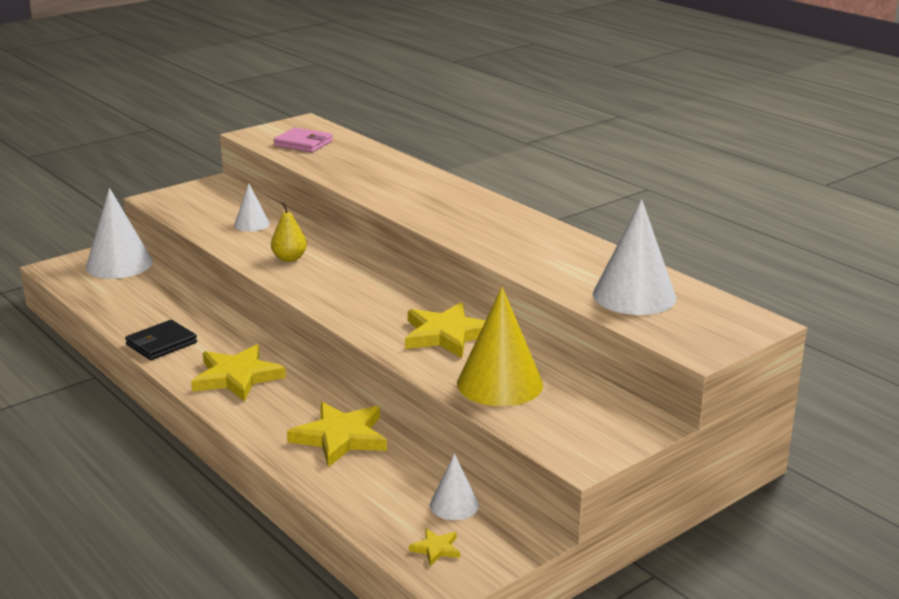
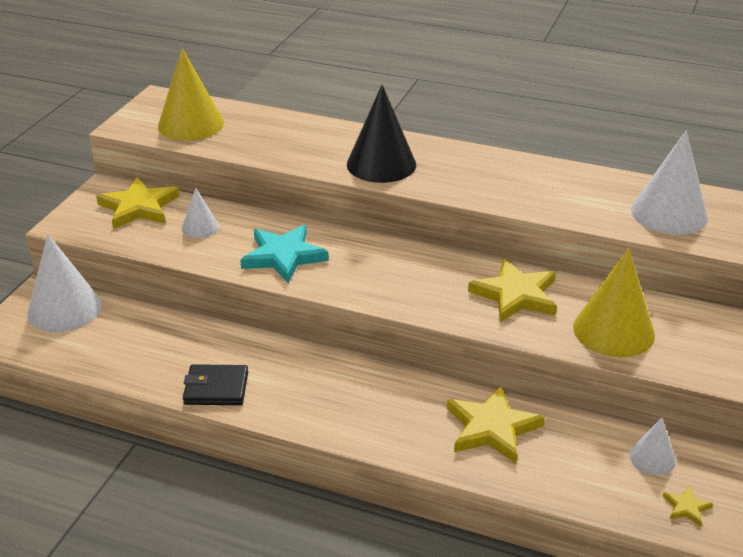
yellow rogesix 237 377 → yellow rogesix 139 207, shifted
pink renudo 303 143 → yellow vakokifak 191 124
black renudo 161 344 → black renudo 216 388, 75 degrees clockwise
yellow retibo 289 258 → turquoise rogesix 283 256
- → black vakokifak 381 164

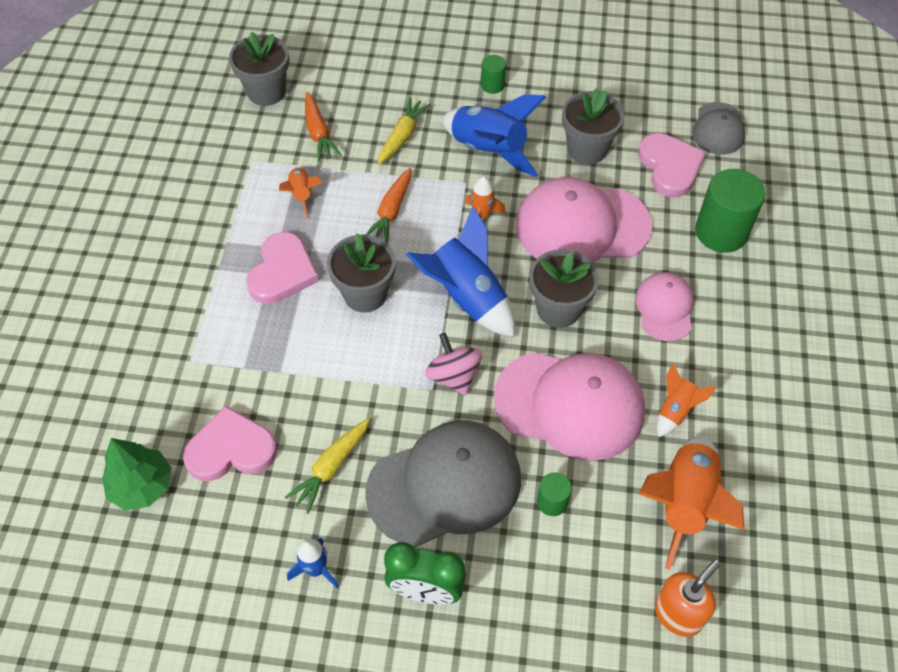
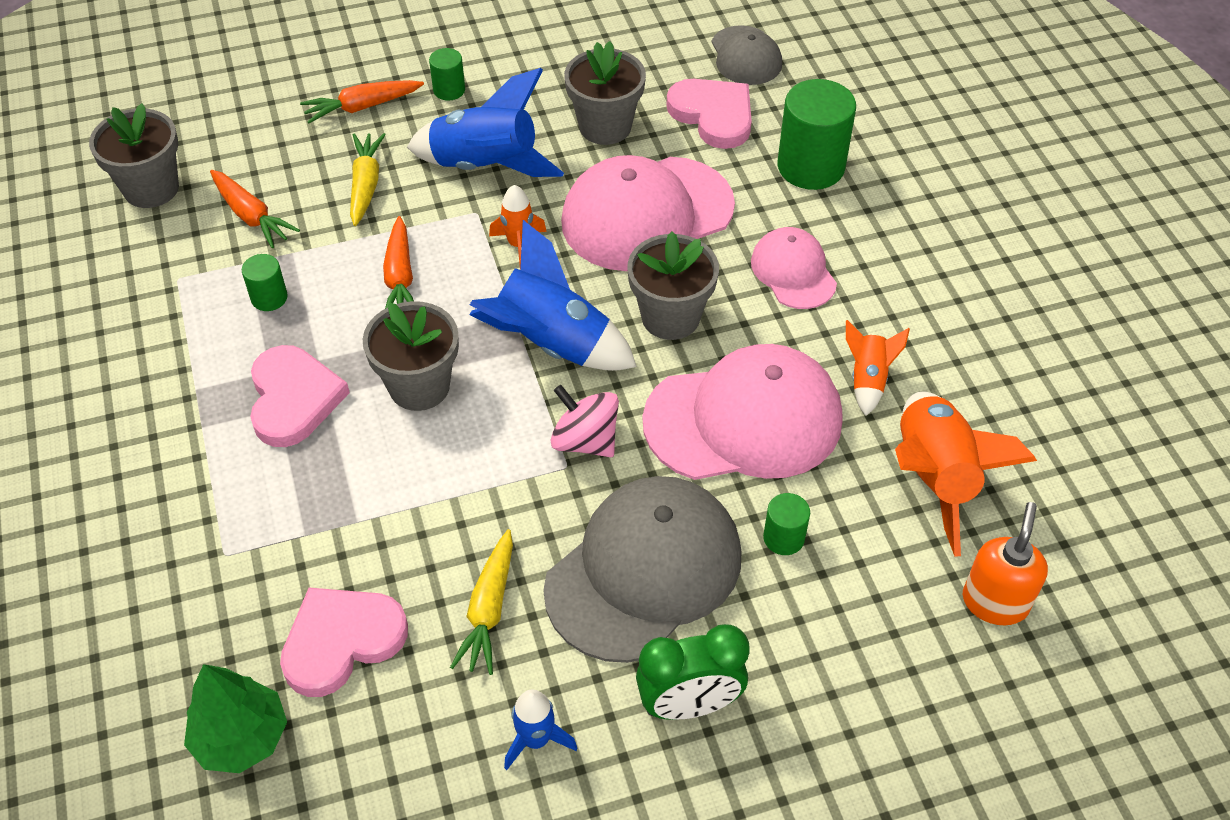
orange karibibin 302 195 → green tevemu 269 298
- → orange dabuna 362 107

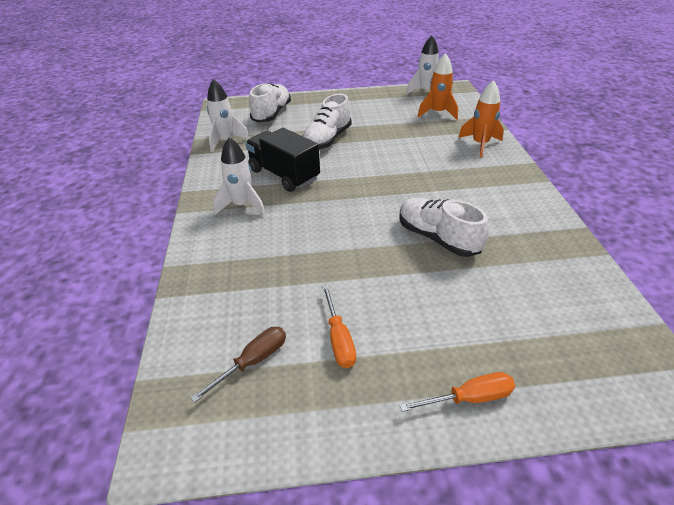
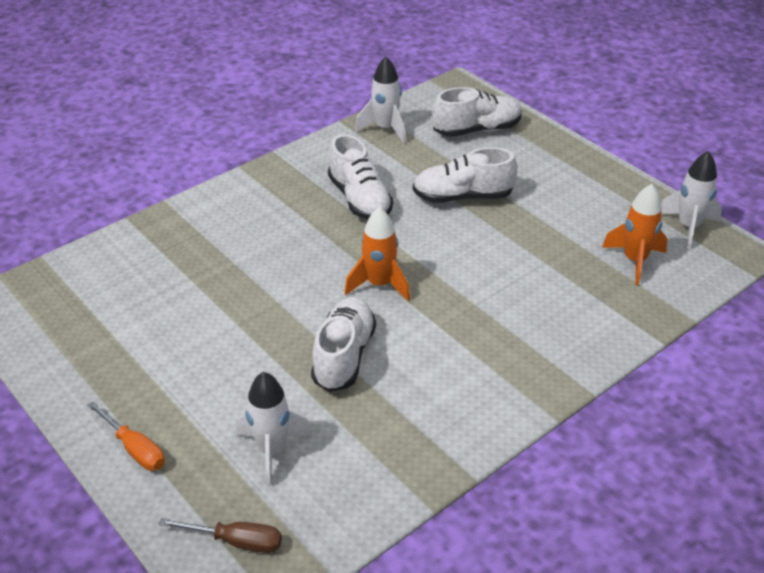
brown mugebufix 253 361 → brown mugebufix 236 541, shifted
white karibibin 242 206 → white karibibin 272 450, shifted
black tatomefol 284 175 → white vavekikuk 359 199
orange karibibin 480 144 → orange karibibin 379 284, shifted
orange mugebufix 339 339 → -

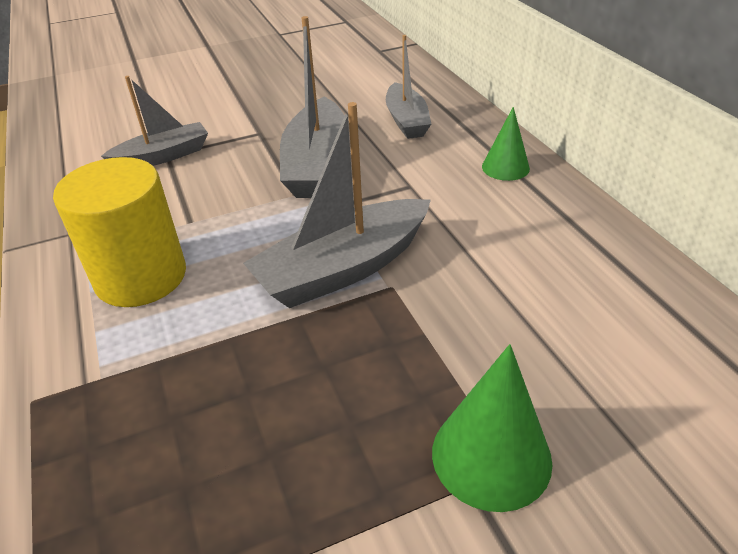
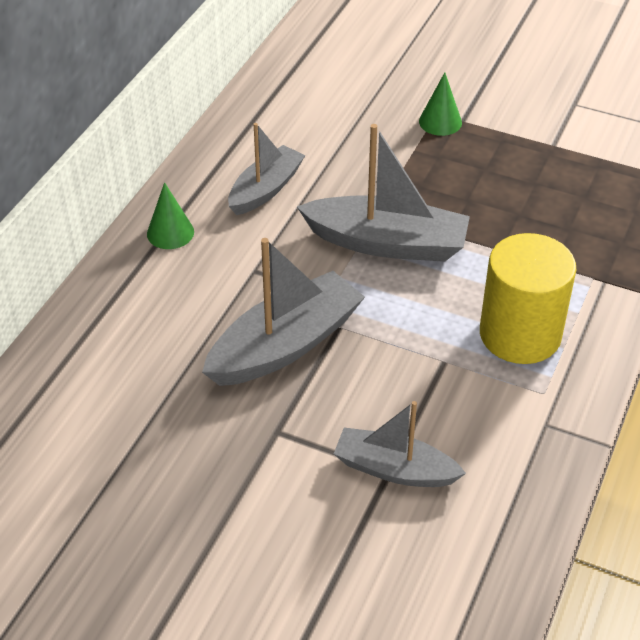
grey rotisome 406 121 → grey rotisome 265 189, shifted
green vakokifak 491 456 → green vakokifak 440 122, x0.64

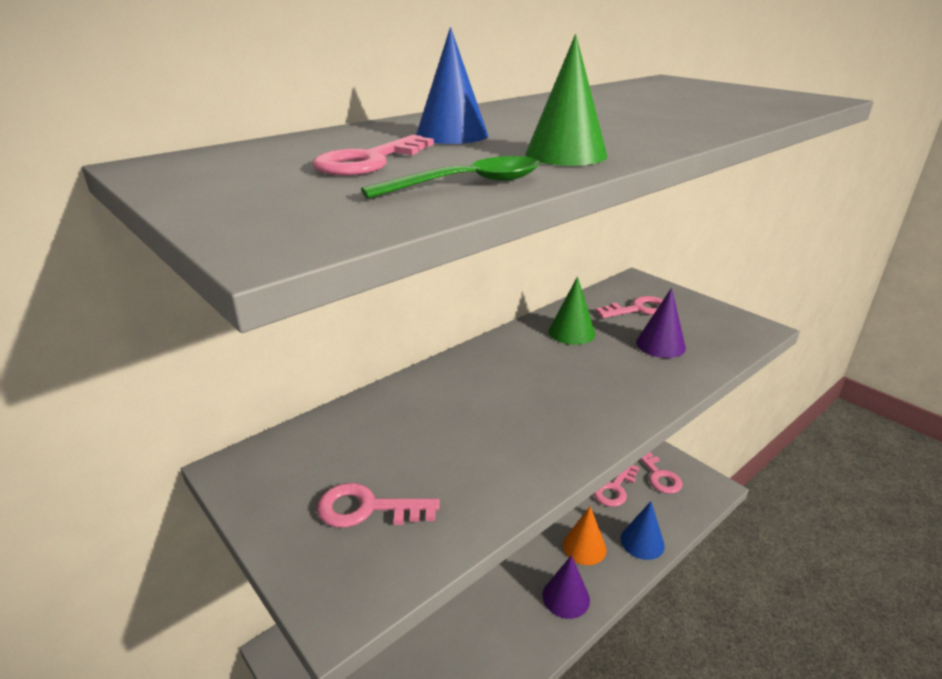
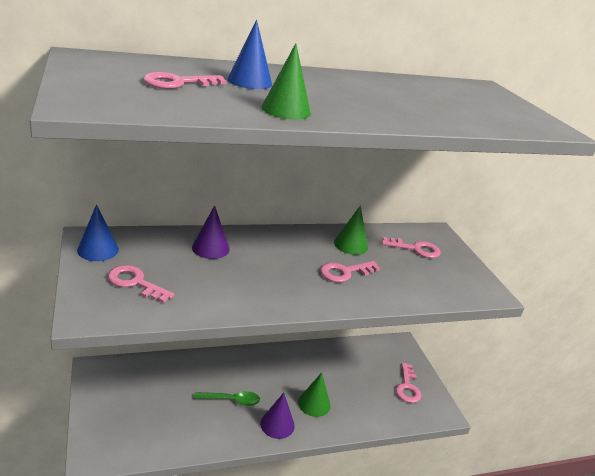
blue vakokifak 642 542 → blue vakokifak 98 250, shifted
purple vakokifak 660 345 → purple vakokifak 210 248, shifted
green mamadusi 468 184 → green mamadusi 232 400, shifted
orange vakokifak 584 547 → green vakokifak 314 403
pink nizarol 615 488 → pink nizarol 345 272, shifted

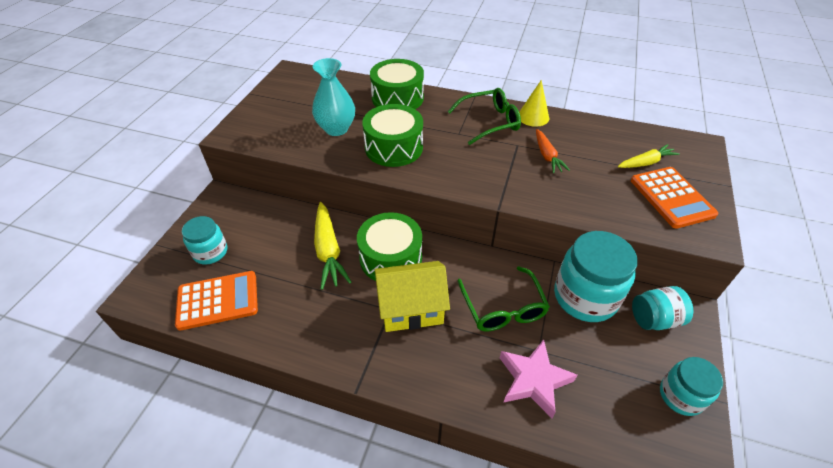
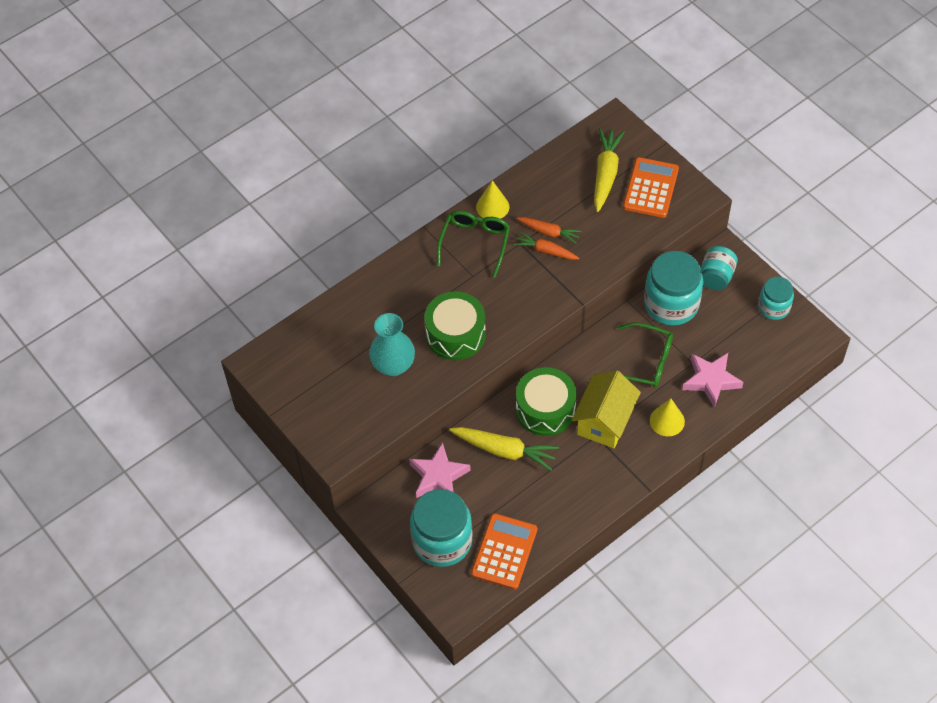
- → pink rogesix 438 476
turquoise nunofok 210 252 → turquoise nunofok 442 541, x1.72
- → orange dabuna 546 251
yellow dabuna 646 162 → yellow dabuna 605 173, x1.60
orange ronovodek 671 197 → orange ronovodek 650 188, 90 degrees counterclockwise
- → yellow vakokifak 667 421
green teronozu 397 98 → -

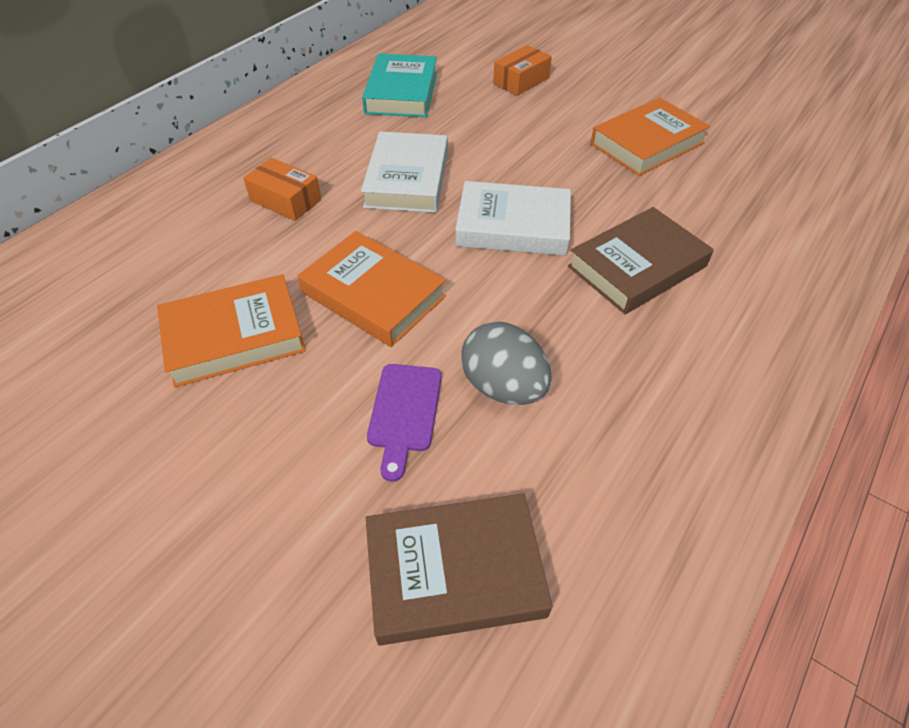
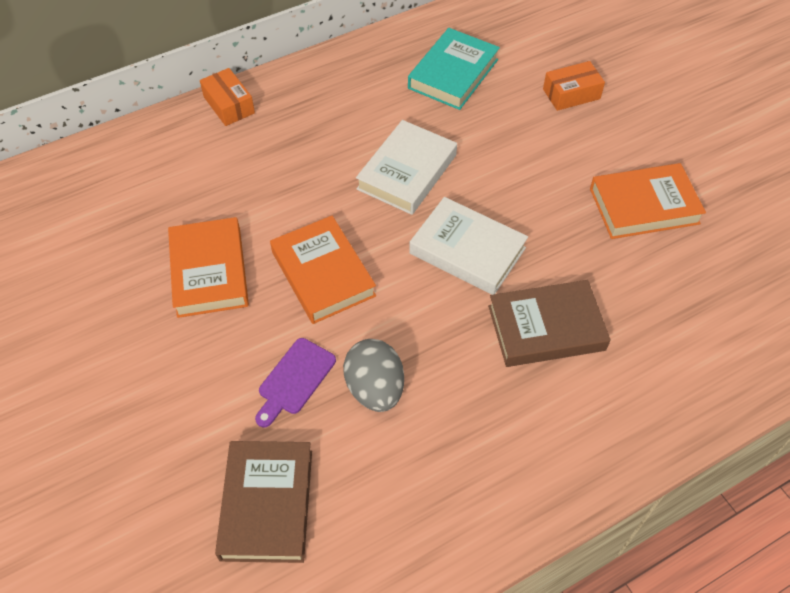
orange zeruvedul 234 336 → orange zeruvedul 209 271, 75 degrees clockwise
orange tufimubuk 286 200 → orange tufimubuk 229 105, shifted
brown zeruvedul 454 571 → brown zeruvedul 267 504, 75 degrees clockwise

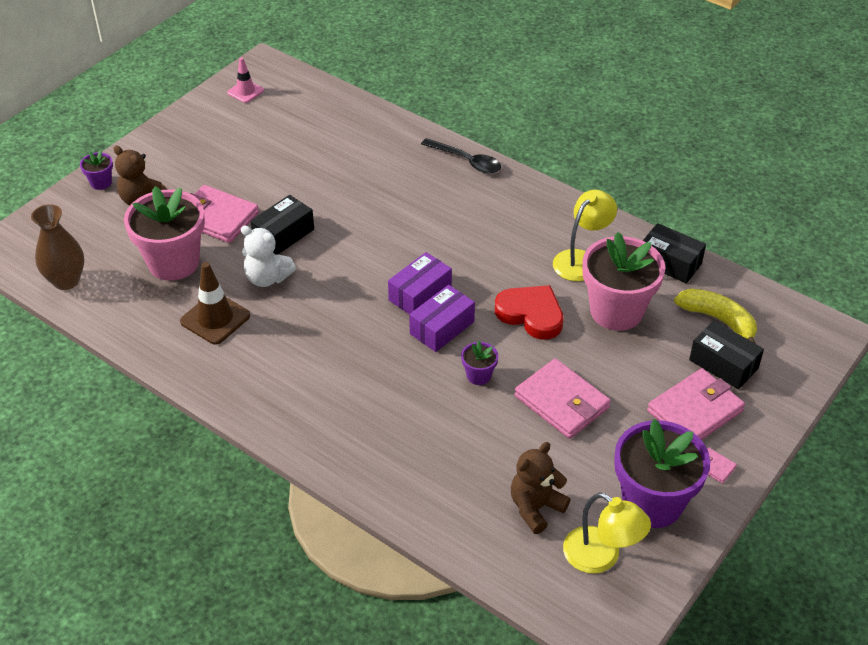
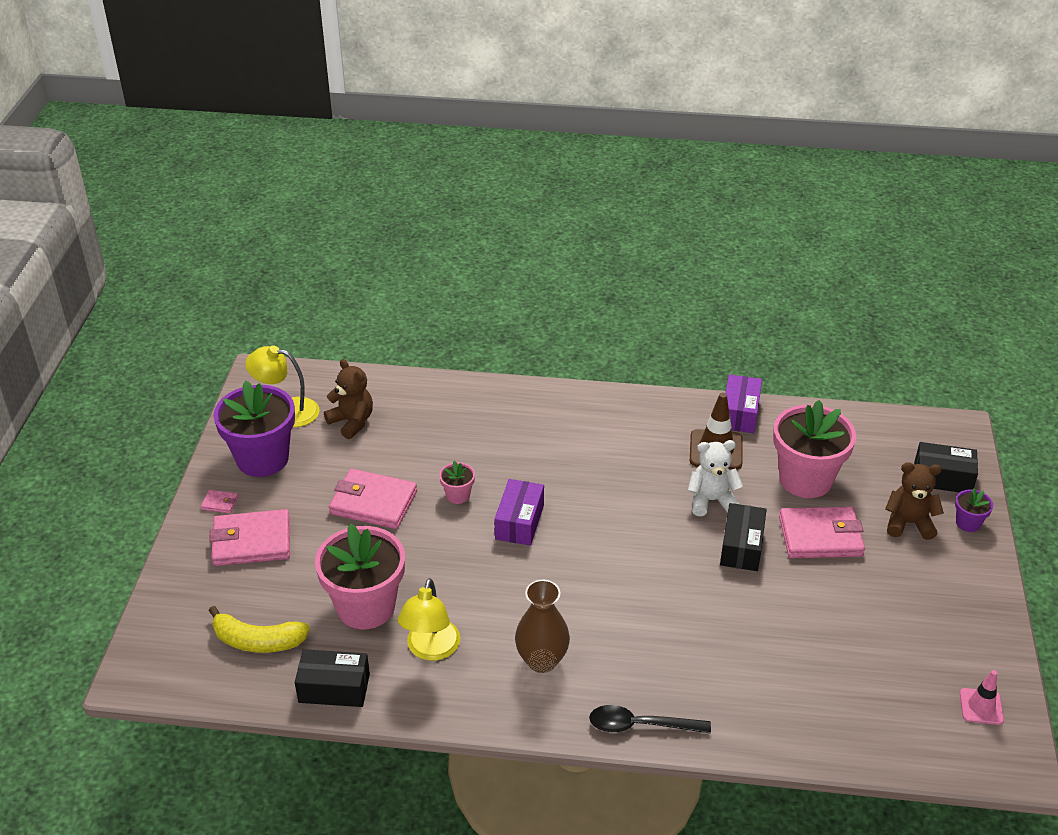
pink renudo 695 411 → pink renudo 252 541, 60 degrees clockwise
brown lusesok 535 508 → brown lusesok 352 422, 60 degrees counterclockwise
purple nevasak 478 375 → pink nevasak 458 495
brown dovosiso 66 280 → brown dovosiso 542 661, shifted
purple tufimubuk 420 294 → purple tufimubuk 739 413, shifted
black tufimubuk 723 364 → black tufimubuk 942 478, shifted
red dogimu 531 314 → -

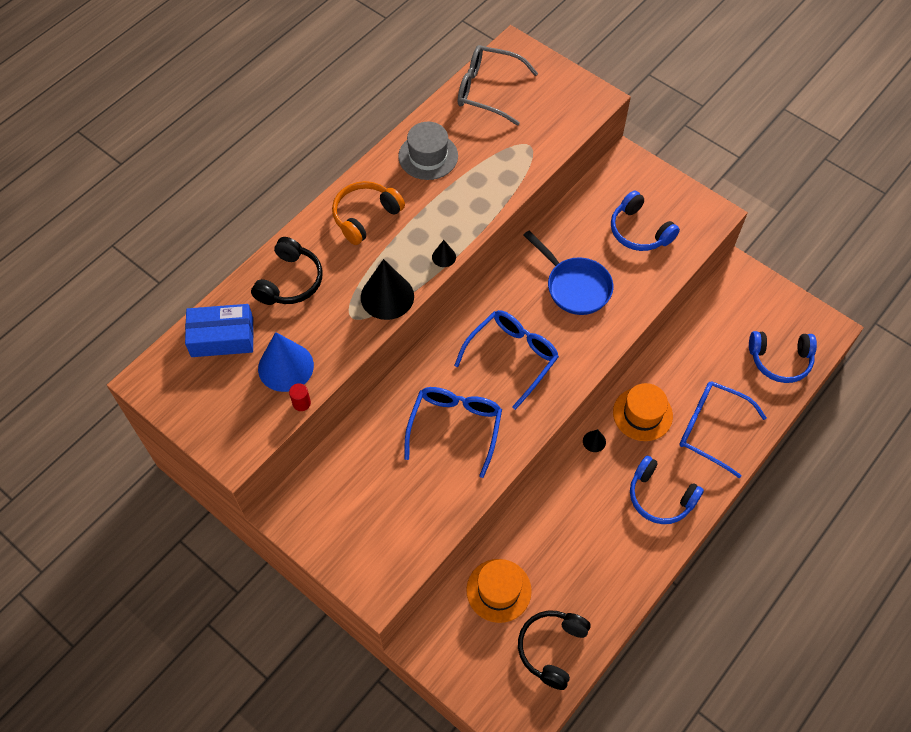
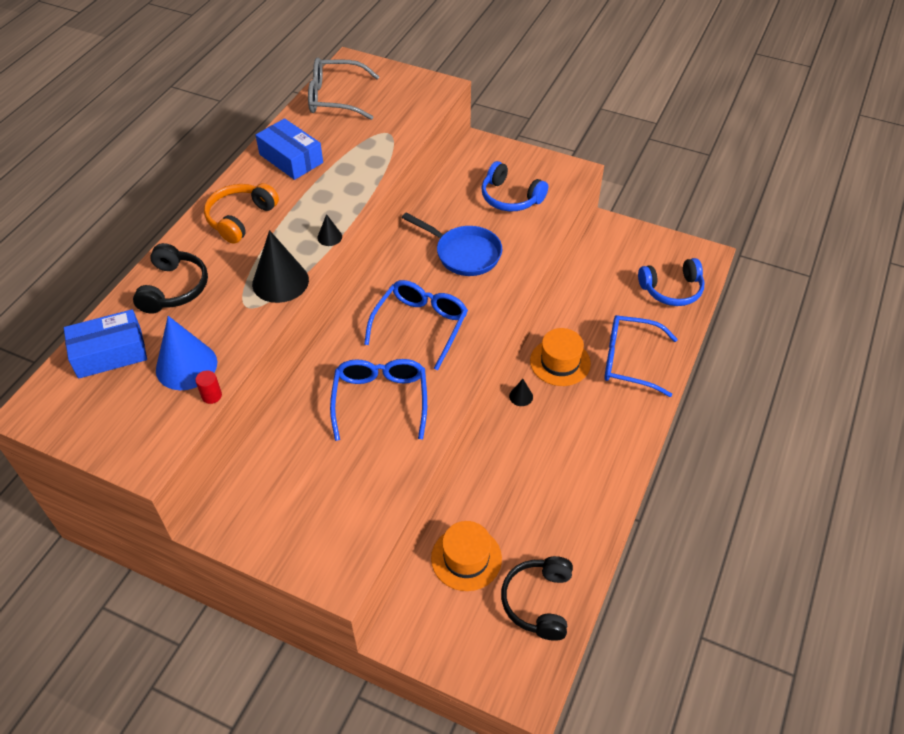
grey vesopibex 428 156 → blue tufimubuk 291 158
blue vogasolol 660 497 → -

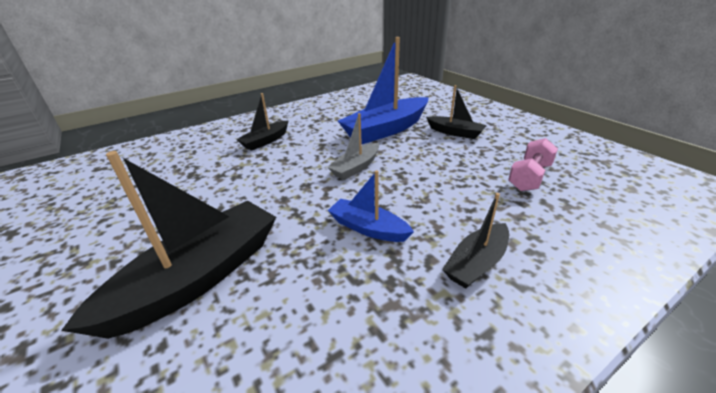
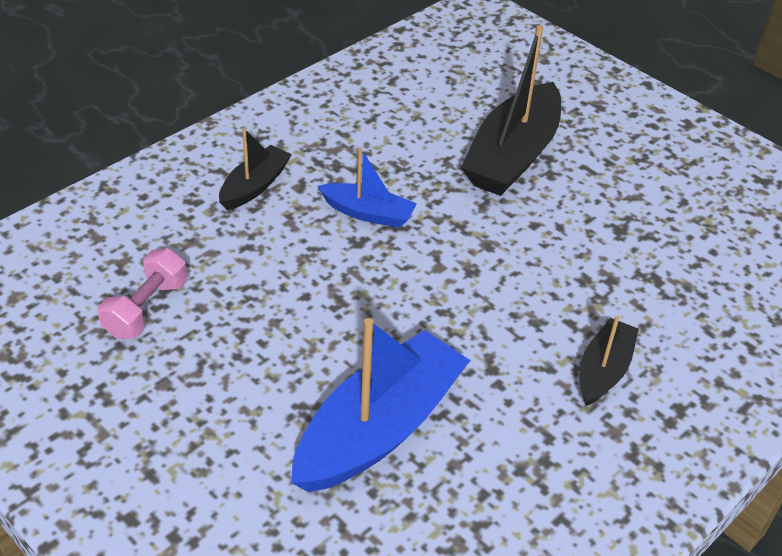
grey rotisome 356 167 → -
black rotisome 455 132 → -

